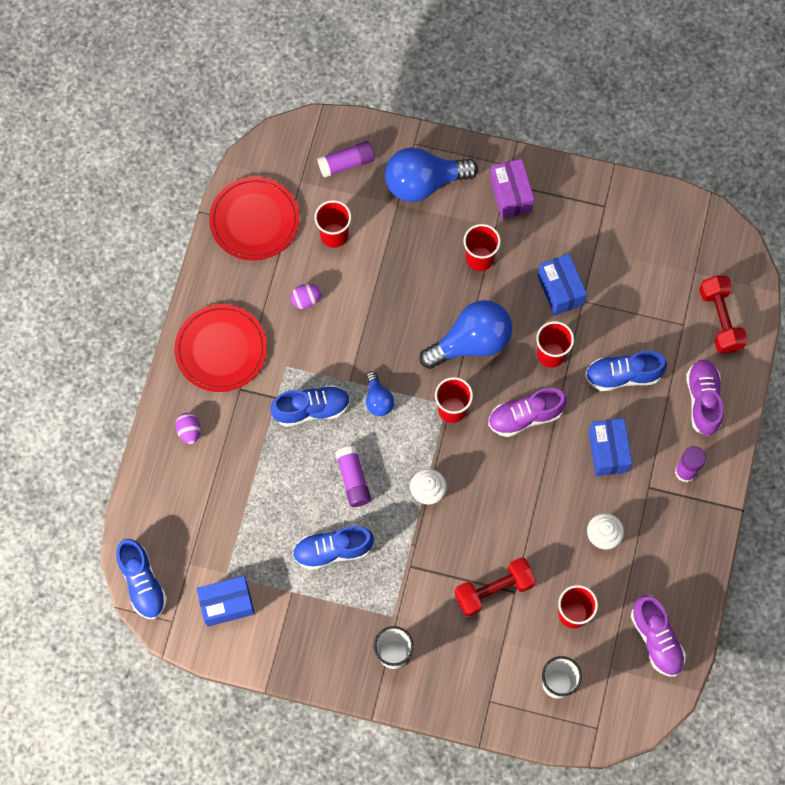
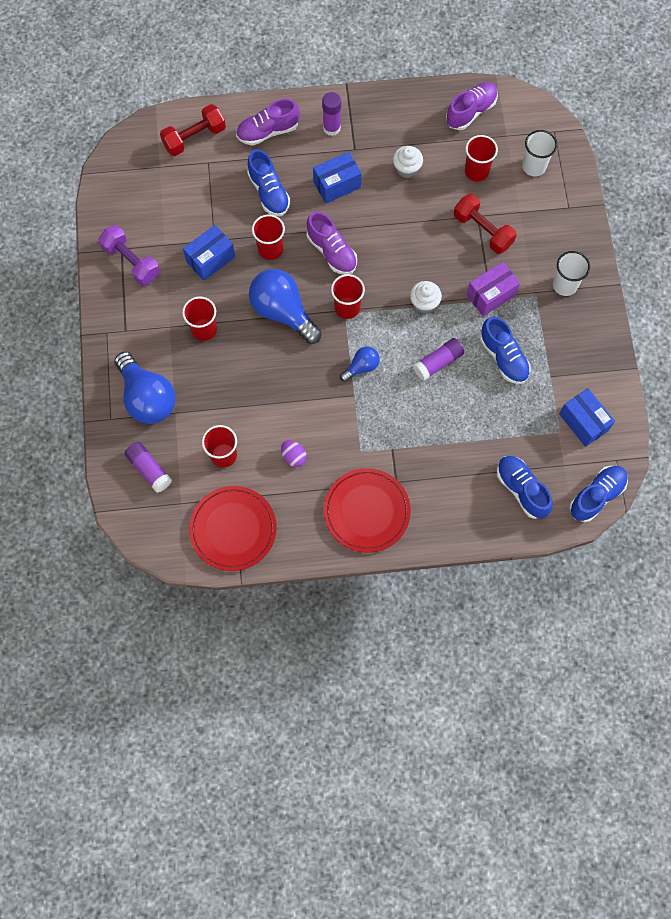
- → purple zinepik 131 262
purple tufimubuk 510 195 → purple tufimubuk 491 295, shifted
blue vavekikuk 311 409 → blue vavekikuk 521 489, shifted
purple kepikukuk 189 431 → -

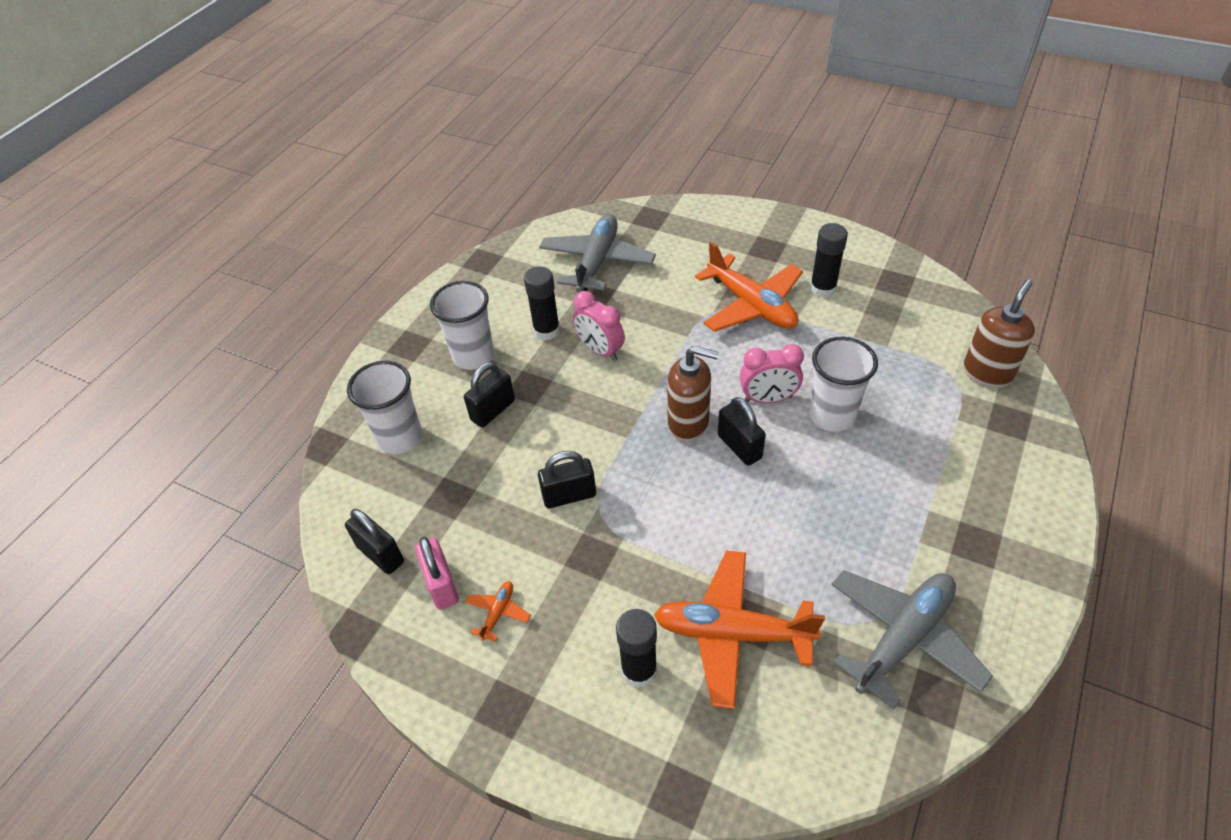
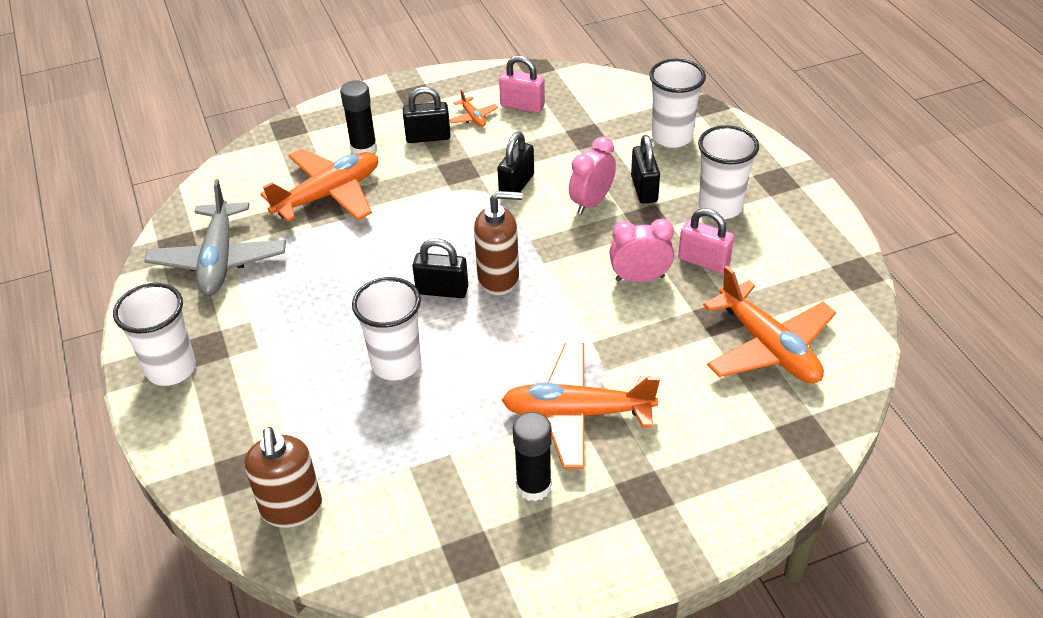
- → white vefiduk 171 369
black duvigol 380 554 → black duvigol 428 137, shifted
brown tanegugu 688 423 → brown tanegugu 499 279, 150 degrees counterclockwise
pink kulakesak 768 399 → pink kulakesak 591 202, shifted
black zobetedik 546 330 → pink duvigol 703 261
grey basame 597 262 → orange basame 768 347

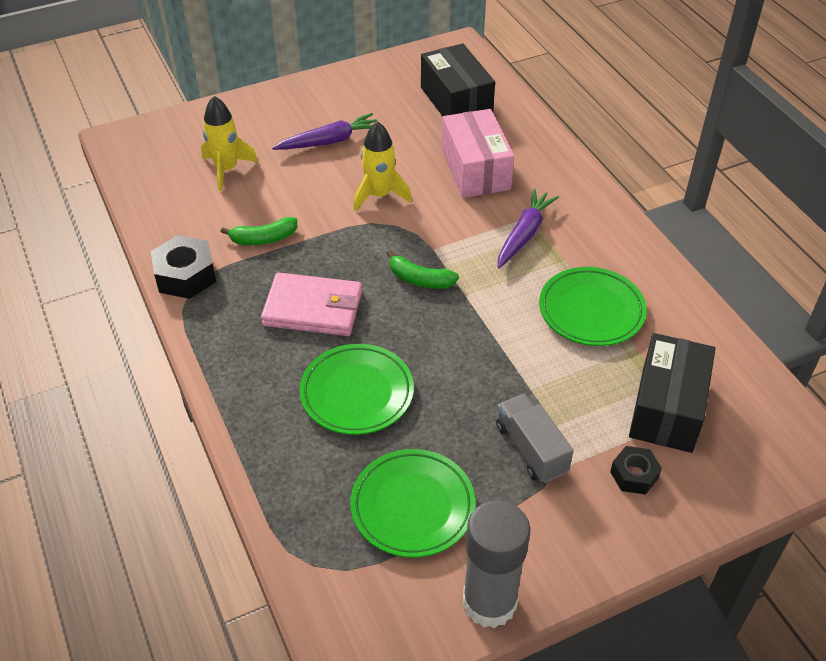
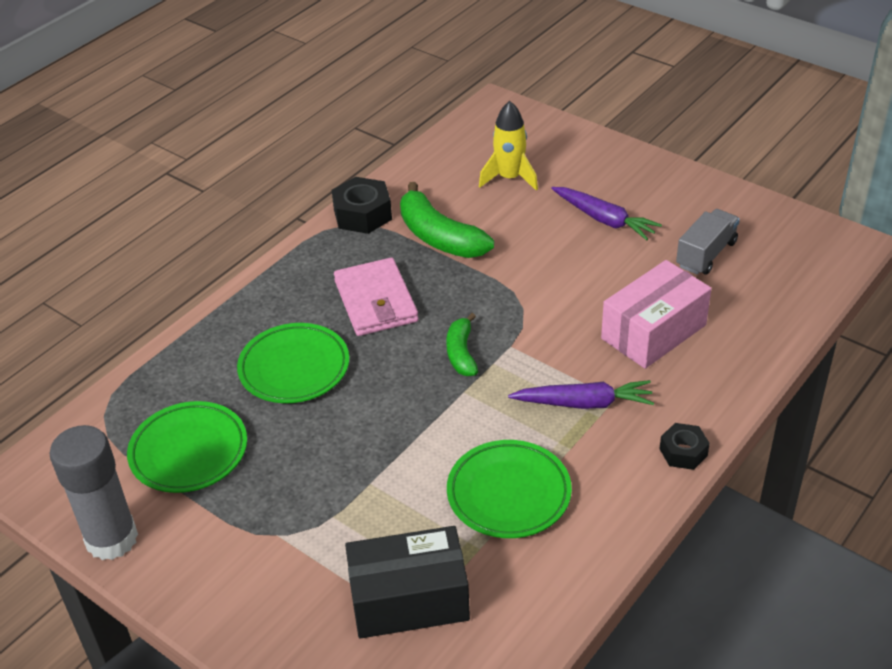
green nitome 263 239 → green nitome 439 237, x1.71
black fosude 634 475 → black fosude 683 452, shifted
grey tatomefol 531 449 → grey tatomefol 706 254, shifted
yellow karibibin 379 195 → -
black tufimubuk 456 101 → -

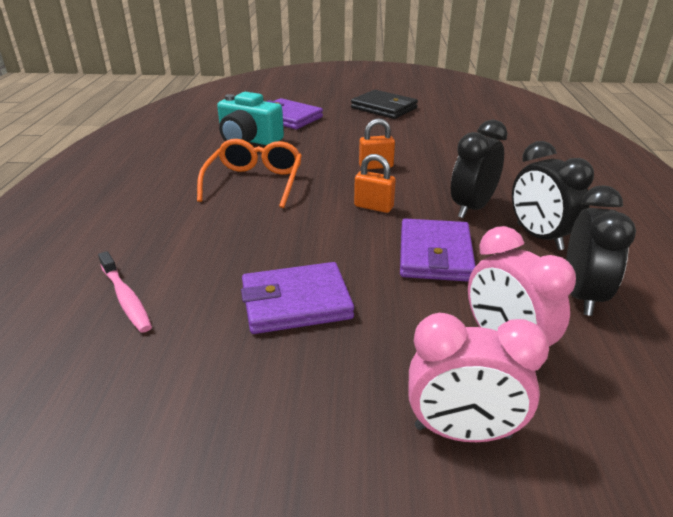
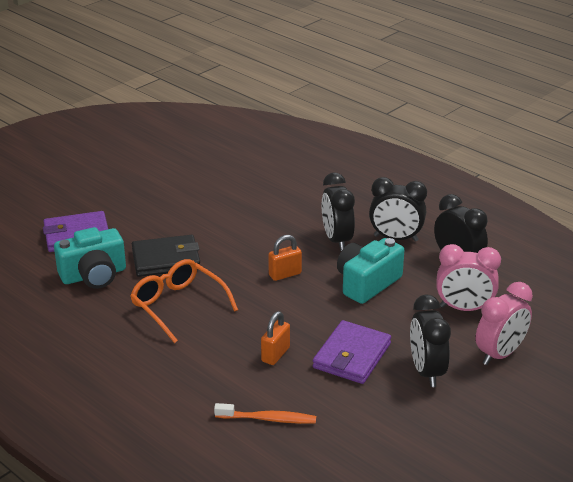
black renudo 384 108 → black renudo 166 259, shifted
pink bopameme 126 298 → orange bopameme 268 419
orange duvigol 376 166 → orange duvigol 275 354, shifted
purple renudo 435 254 → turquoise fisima 367 283
- → black kulakesak 426 371

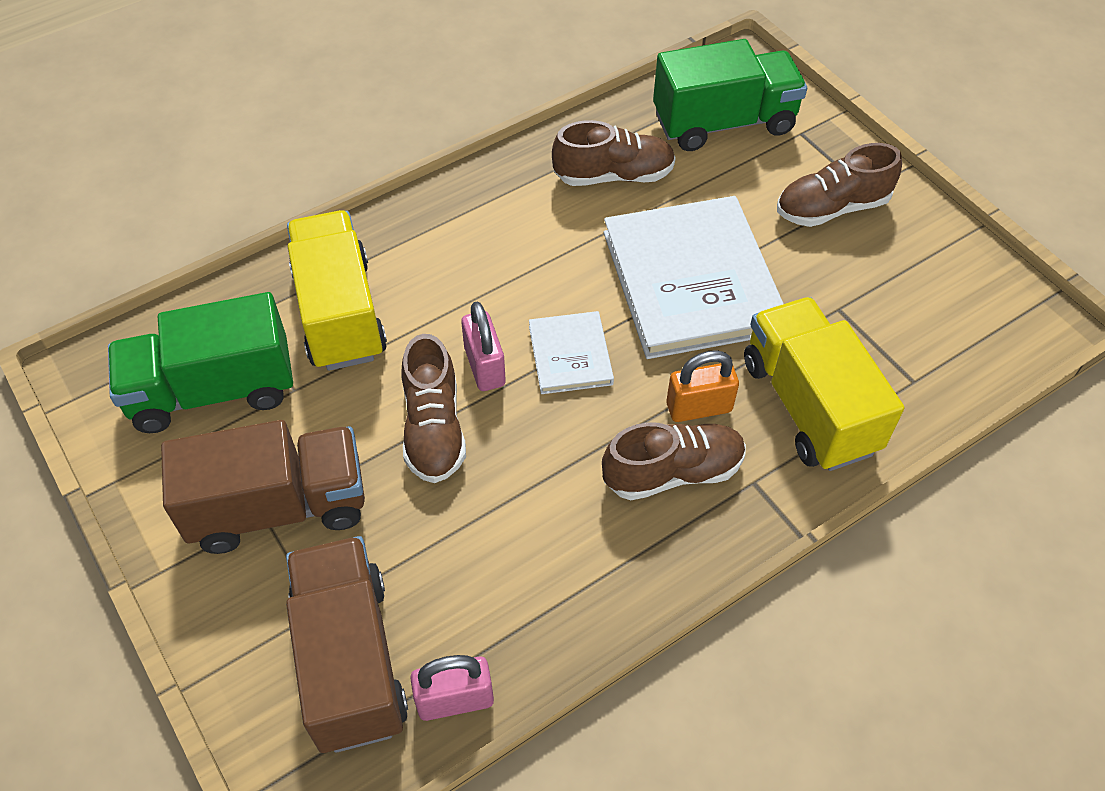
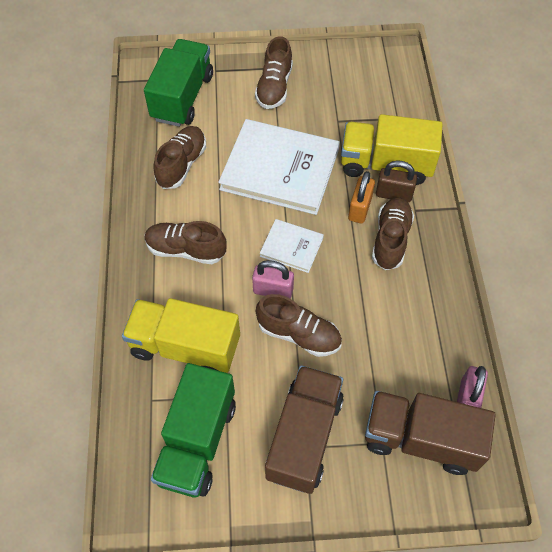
- → brown vavekikuk 186 250
- → brown duvigol 393 194

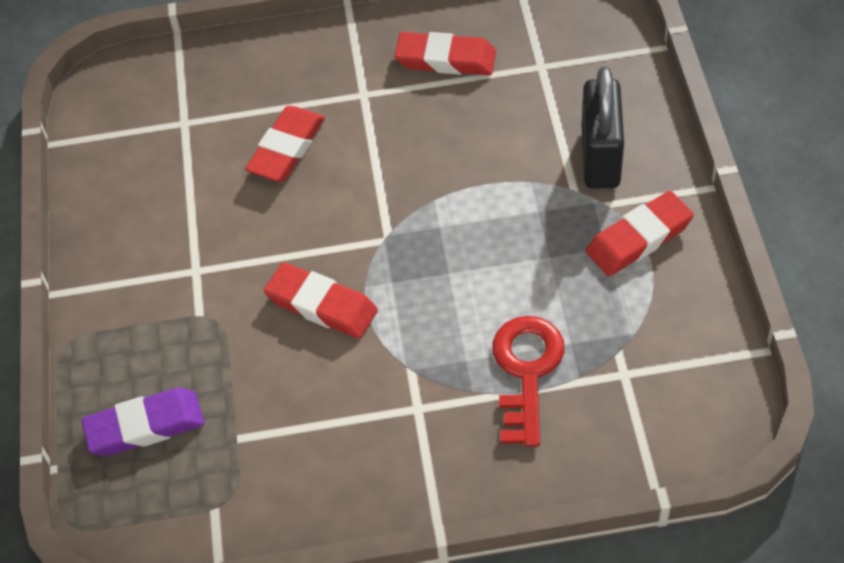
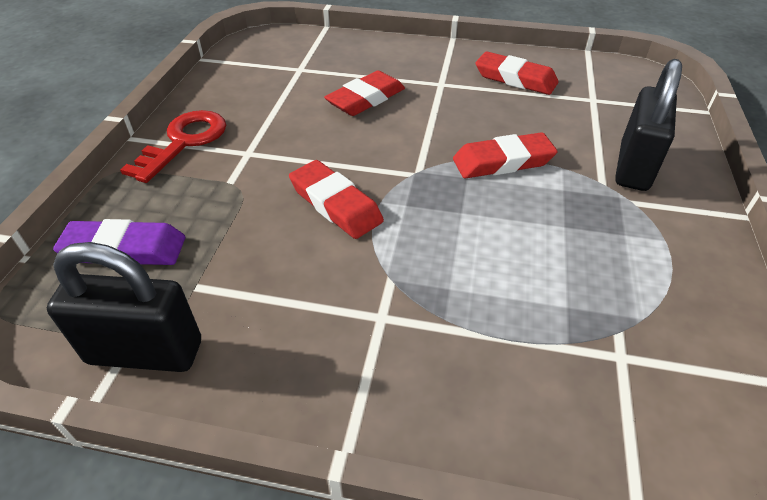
- → black duvigol 145 352
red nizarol 526 371 → red nizarol 184 142, shifted
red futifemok 639 238 → red futifemok 503 161, shifted

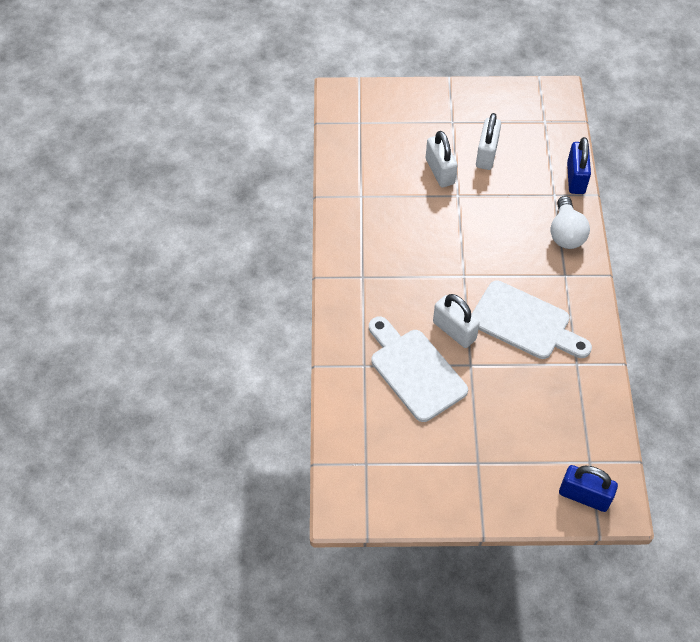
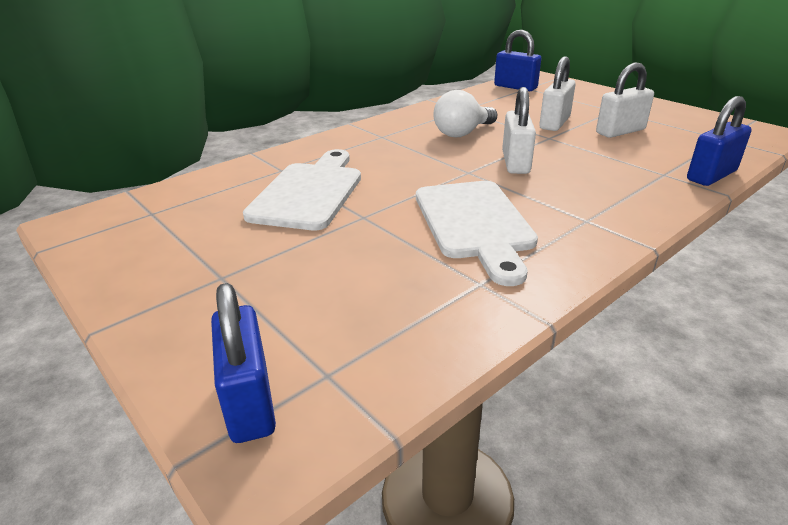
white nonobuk 566 233 → white nonobuk 462 133, shifted
- → blue duvigol 515 87
white duvigol 454 331 → white duvigol 515 163, shifted

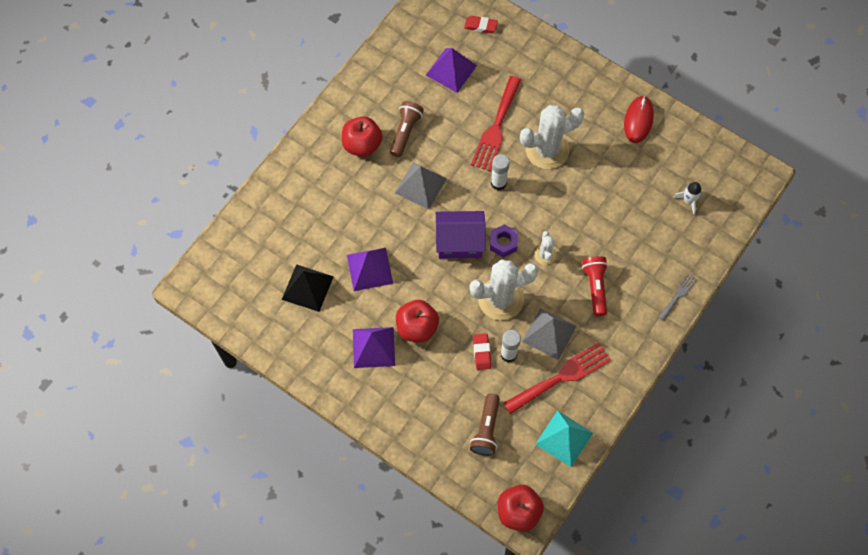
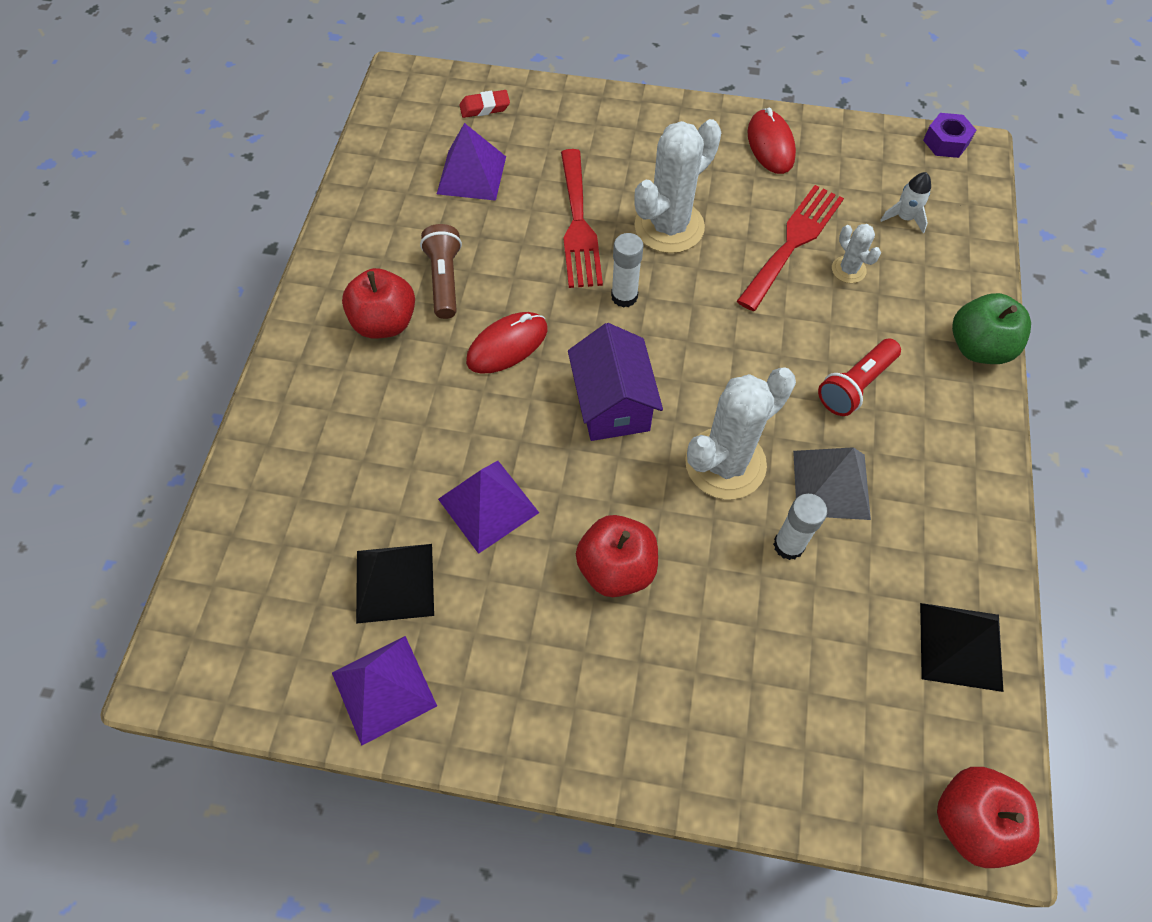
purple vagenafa 373 347 → purple vagenafa 384 689, shifted
grey vagenafa 420 185 → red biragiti 507 345
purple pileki 459 242 → purple pileki 612 404, 75 degrees counterclockwise
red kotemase 561 377 → red kotemase 793 242, shifted
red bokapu 595 287 → red bokapu 855 385, 105 degrees counterclockwise
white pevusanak 545 255 → white pevusanak 848 270, shifted
turquoise vagenafa 564 438 → black vagenafa 961 646
purple fosude 503 243 → purple fosude 946 142, shifted
grey kotemase 678 295 → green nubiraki 978 347
brown bokapu 486 429 → -
red futifemok 481 352 → -

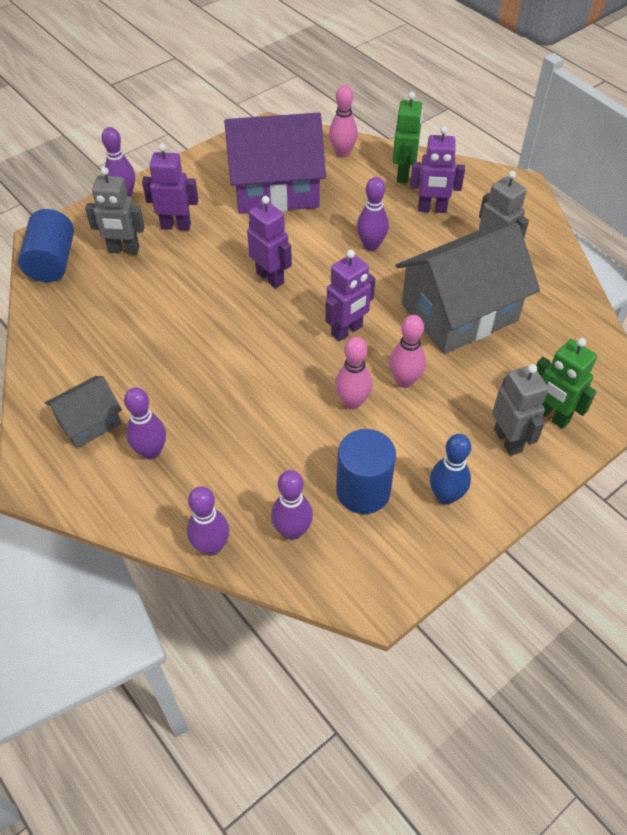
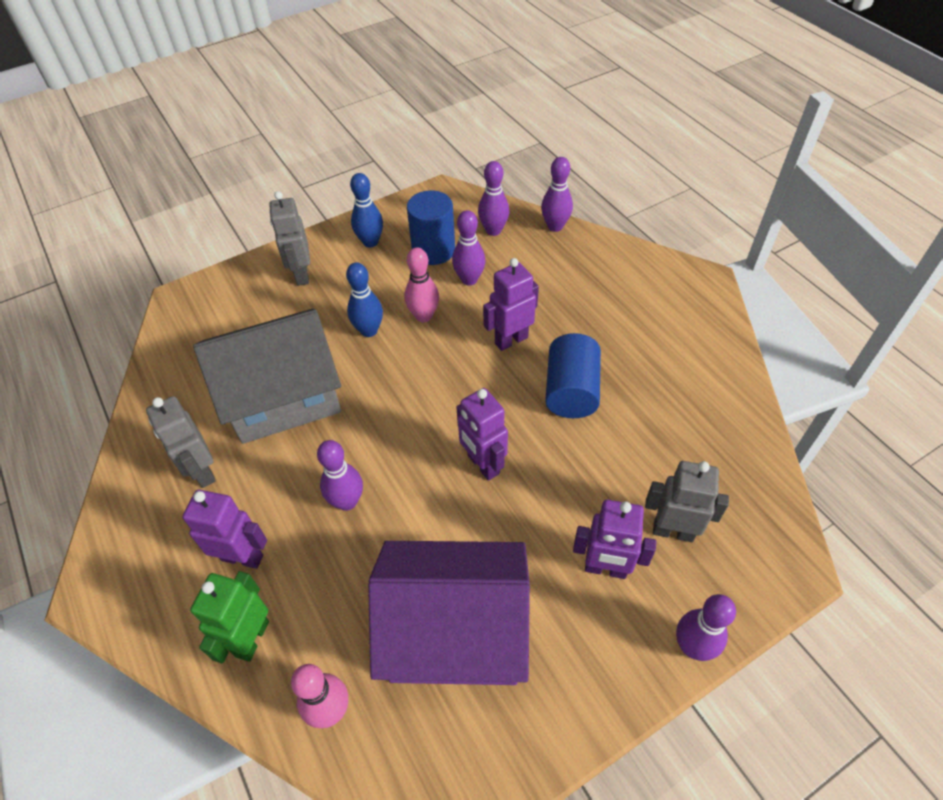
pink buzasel 404 381 → blue buzasel 369 330
purple buzasel 151 451 → purple buzasel 469 279, shifted
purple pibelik 347 331 → purple pibelik 511 340, shifted
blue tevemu 52 262 → blue tevemu 571 391, shifted
grey pileki 89 422 → -
green pibelik 551 416 → -

